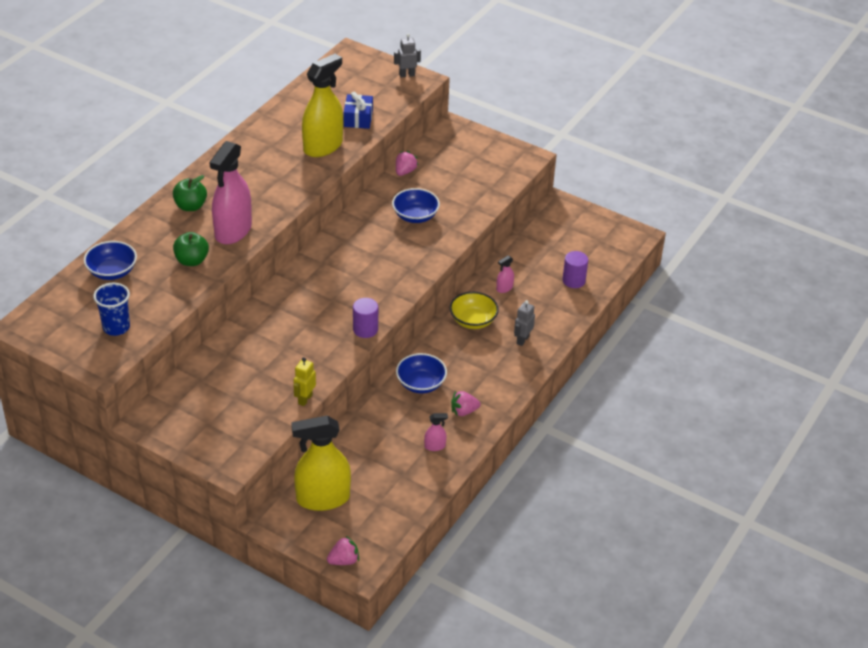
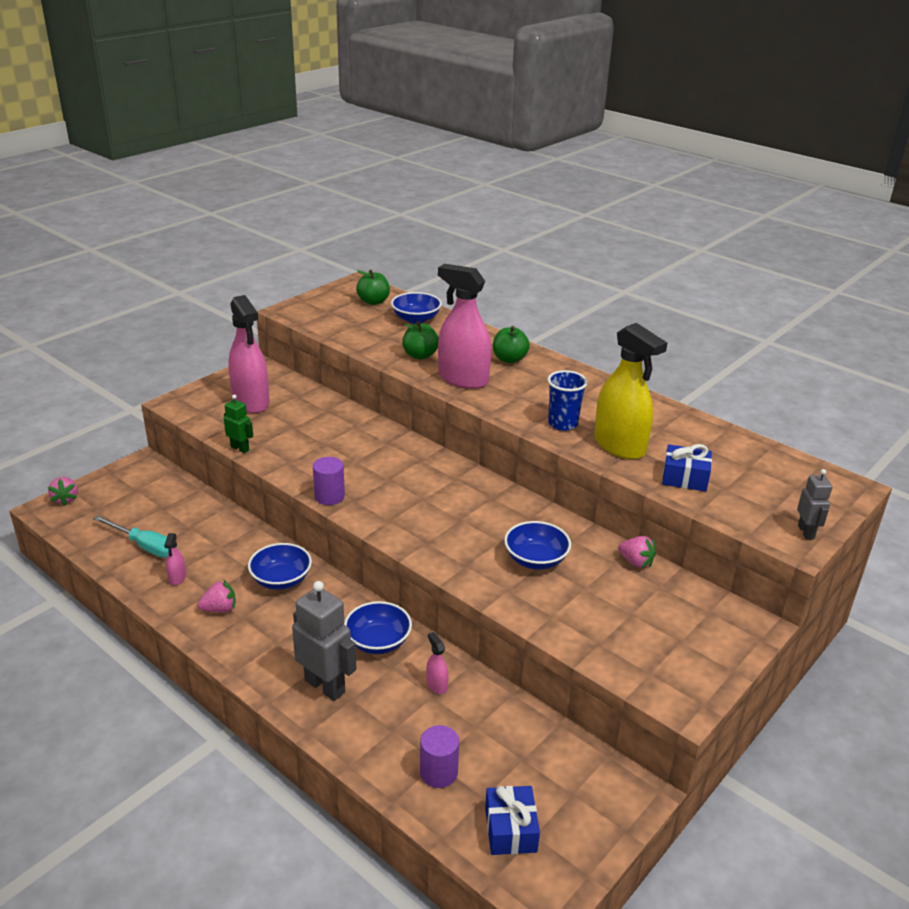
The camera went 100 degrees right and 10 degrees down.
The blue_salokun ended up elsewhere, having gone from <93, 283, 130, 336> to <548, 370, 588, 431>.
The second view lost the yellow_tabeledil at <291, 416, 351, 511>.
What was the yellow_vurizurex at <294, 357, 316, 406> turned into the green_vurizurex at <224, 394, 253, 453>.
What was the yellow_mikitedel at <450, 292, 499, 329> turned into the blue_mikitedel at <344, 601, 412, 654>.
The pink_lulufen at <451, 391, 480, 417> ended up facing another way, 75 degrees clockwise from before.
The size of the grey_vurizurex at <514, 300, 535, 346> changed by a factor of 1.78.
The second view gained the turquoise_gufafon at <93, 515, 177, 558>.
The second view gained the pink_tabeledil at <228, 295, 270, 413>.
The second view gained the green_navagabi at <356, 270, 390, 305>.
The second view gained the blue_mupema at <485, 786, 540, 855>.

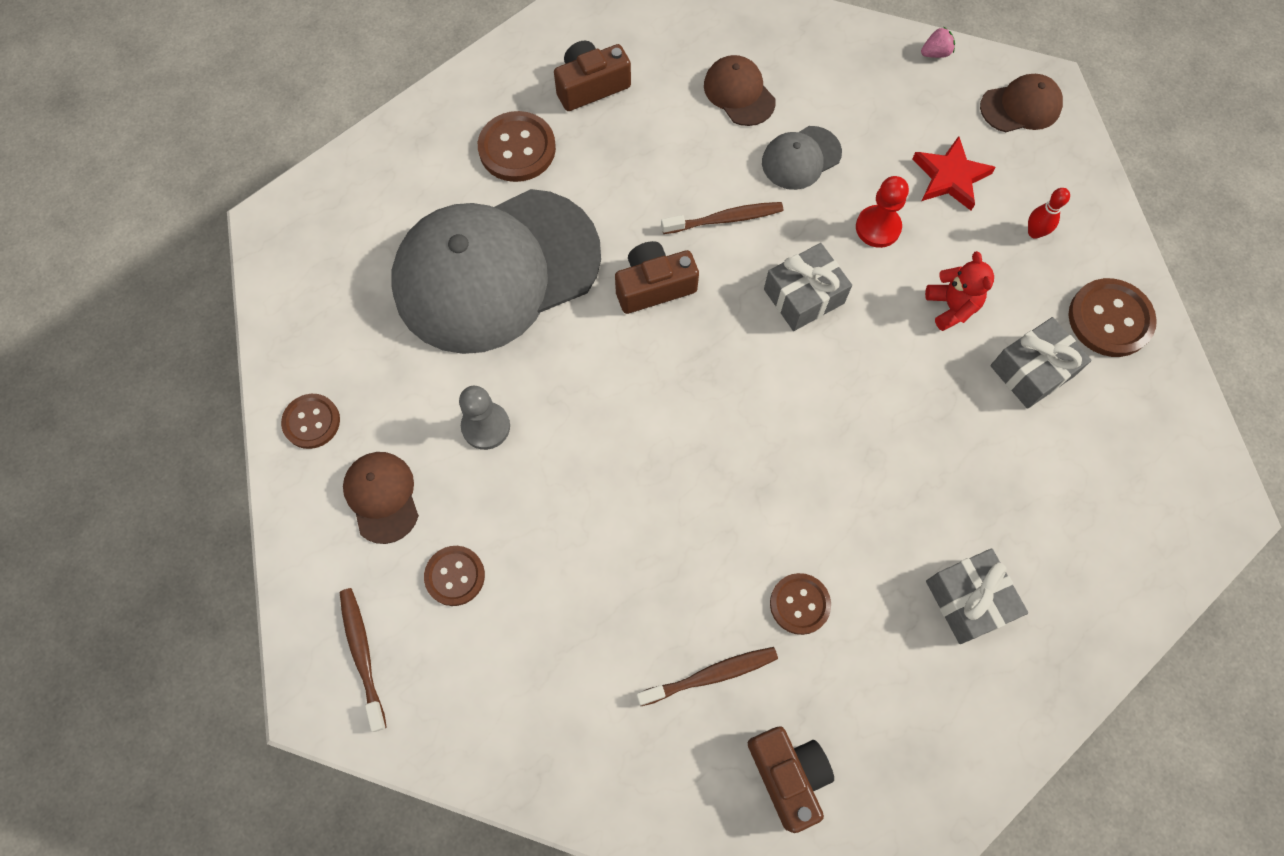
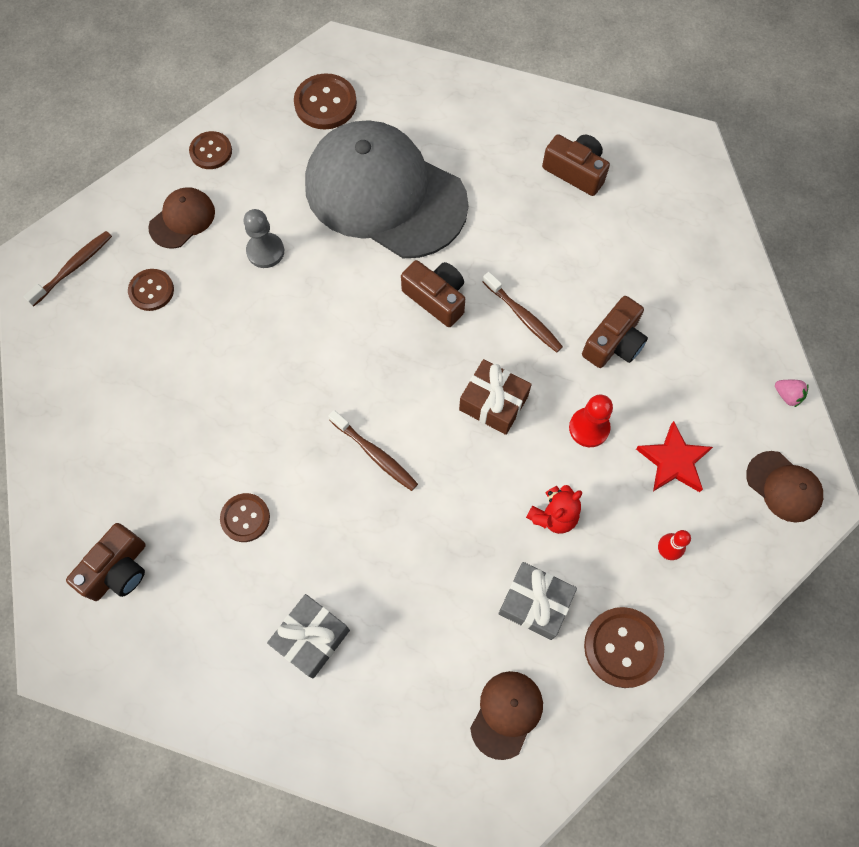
The camera went 60 degrees right and 0 degrees up.
The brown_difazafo ended up elsewhere, having gone from <478, 111, 556, 182> to <294, 73, 357, 130>.
The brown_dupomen ended up elsewhere, having gone from <636, 647, 778, 706> to <328, 410, 418, 491>.
The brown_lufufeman ended up elsewhere, having gone from <704, 55, 776, 126> to <470, 671, 543, 760>.
Where the grey_lufufeman stood at <762, 126, 842, 190>, the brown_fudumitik came to stand at <582, 296, 648, 368>.
What was the grey_mupema at <764, 243, 852, 331> turned into the brown_mupema at <459, 359, 532, 435>.

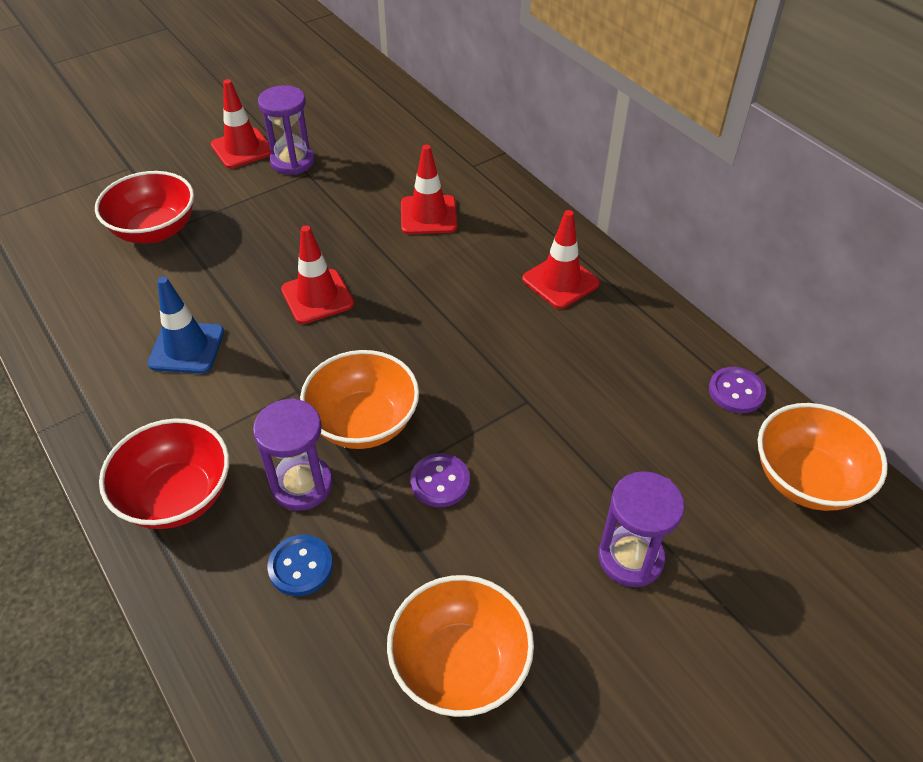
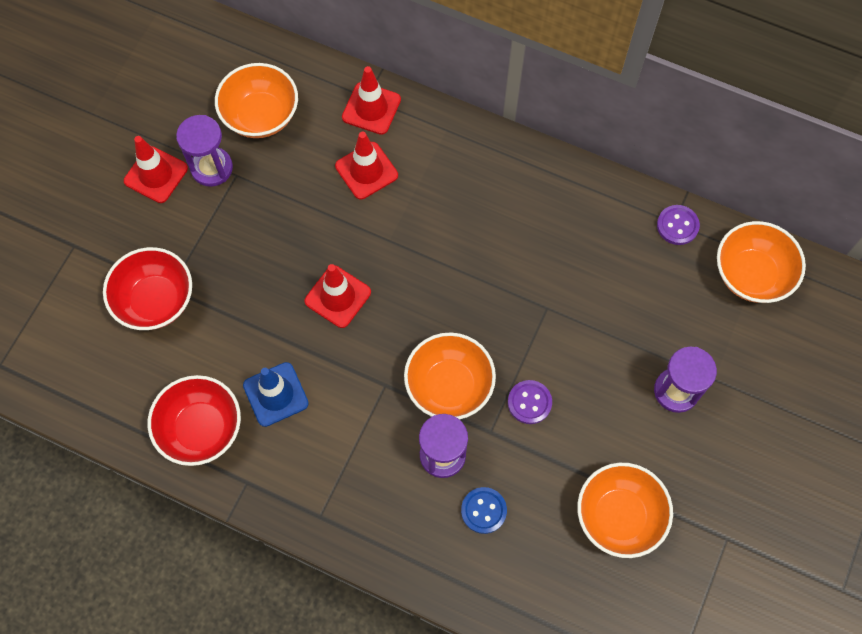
The camera went 30 degrees left and 20 degrees up.
The red_mikitedel ended up elsewhere, having gone from <99, 418, 229, 529> to <148, 375, 241, 466>.
The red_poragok ended up elsewhere, having gone from <522, 210, 600, 309> to <342, 66, 401, 135>.
The second view gained the orange_mikitedel at <215, 63, 298, 138>.

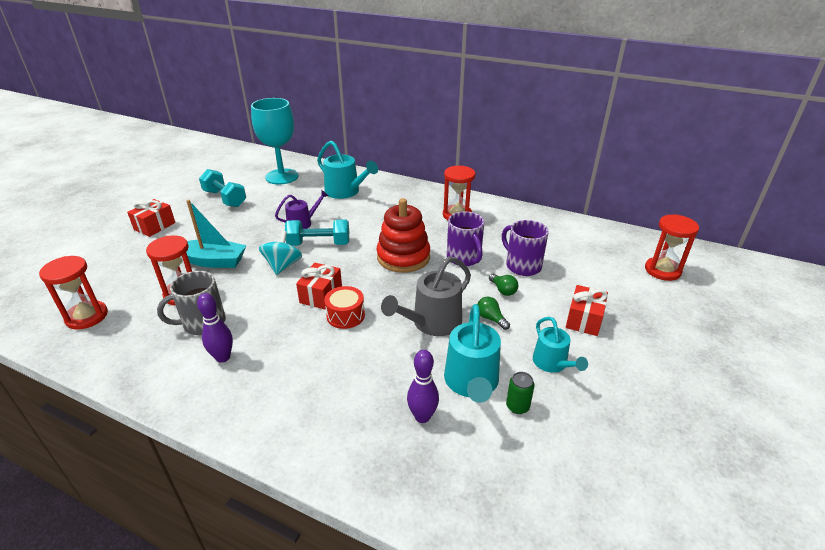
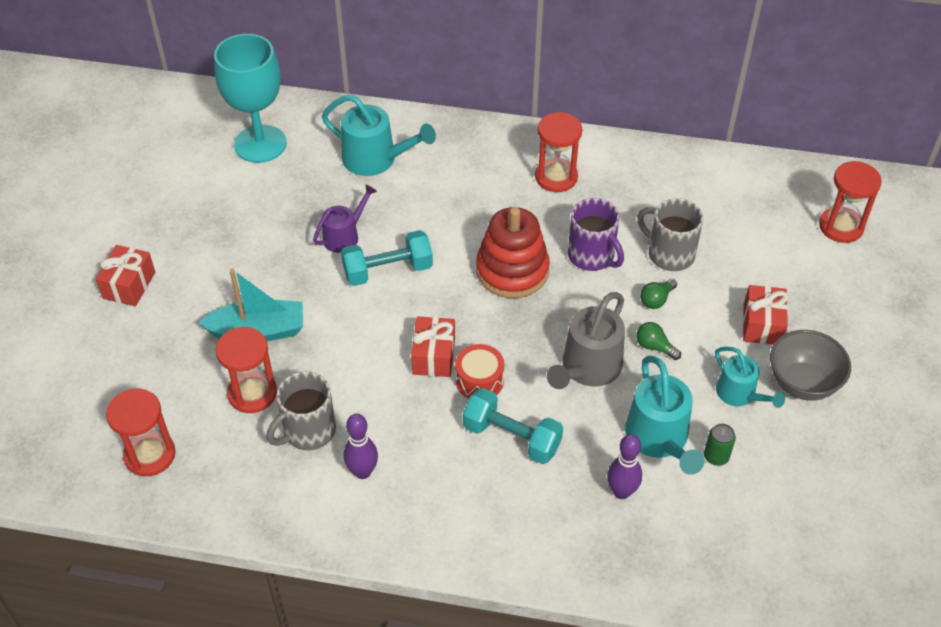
The camera went 15 degrees left and 15 degrees up.
The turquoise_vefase ended up elsewhere, having gone from <199, 169, 246, 207> to <463, 388, 563, 464>.
The second view lost the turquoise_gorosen at <259, 231, 302, 275>.
The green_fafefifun at <489, 274, 518, 296> ended up facing another way, 90 degrees clockwise from before.
What was the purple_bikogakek at <502, 220, 549, 276> turned into the grey_bikogakek at <637, 198, 703, 271>.
The second view gained the grey_mikitedel at <770, 330, 851, 401>.

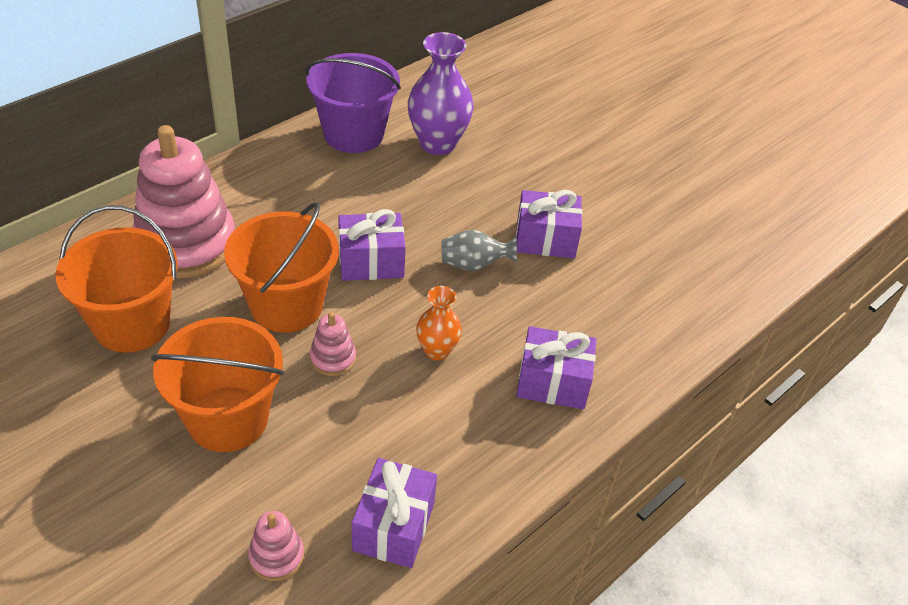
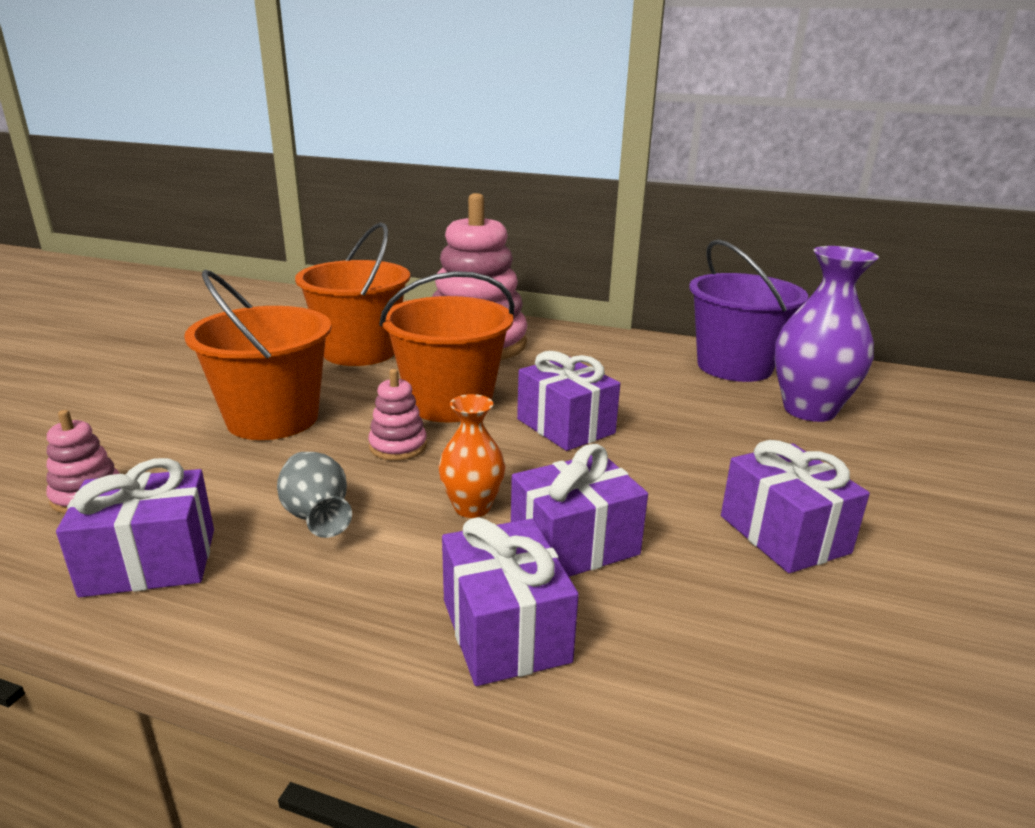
The camera went 65 degrees right and 20 degrees down.
The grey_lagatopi ended up elsewhere, having gone from <441, 230, 517, 271> to <277, 452, 352, 538>.
The second view gained the purple_mupema at <511, 444, 648, 577>.

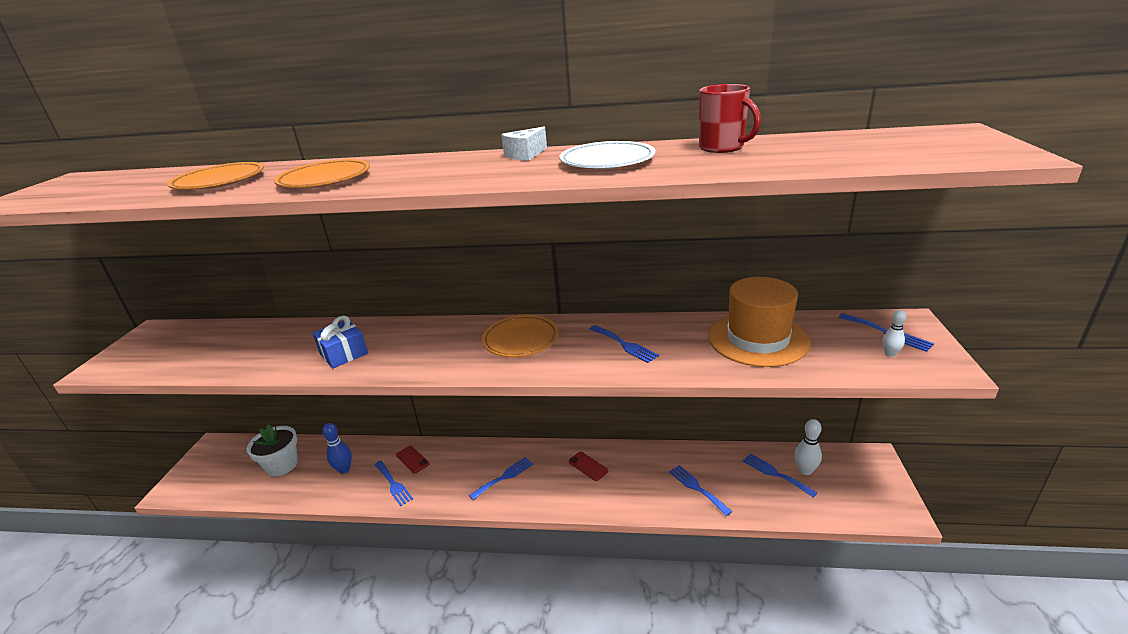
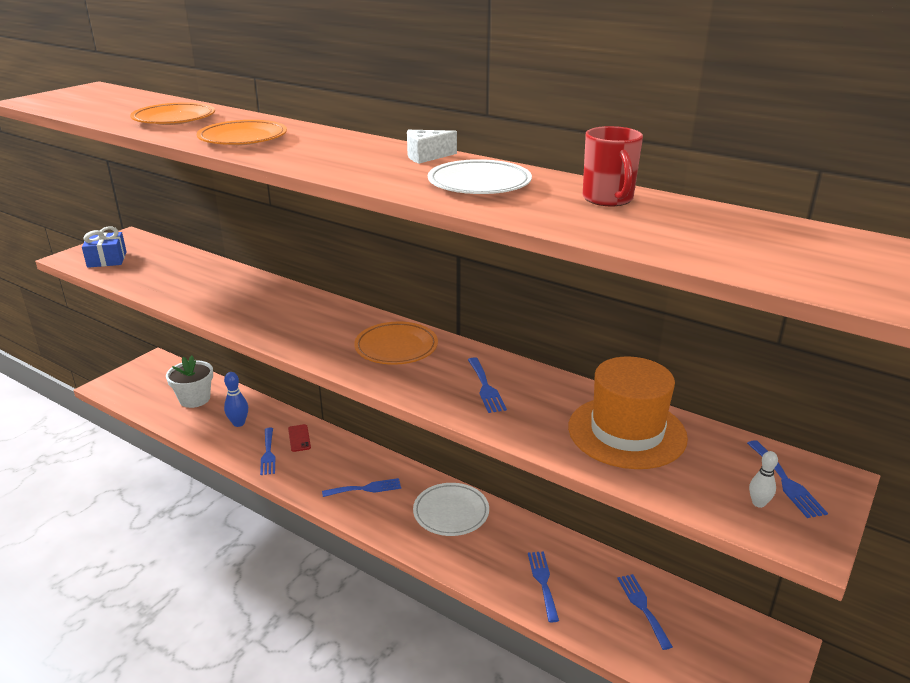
The camera went 25 degrees right and 0 degrees up.
The blue_mupema ended up elsewhere, having gone from <313, 316, 368, 369> to <82, 226, 127, 268>.
Where the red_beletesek stood at <569, 452, 608, 481>, the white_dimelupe came to stand at <413, 483, 489, 536>.
The second view lost the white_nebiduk at <795, 419, 822, 475>.

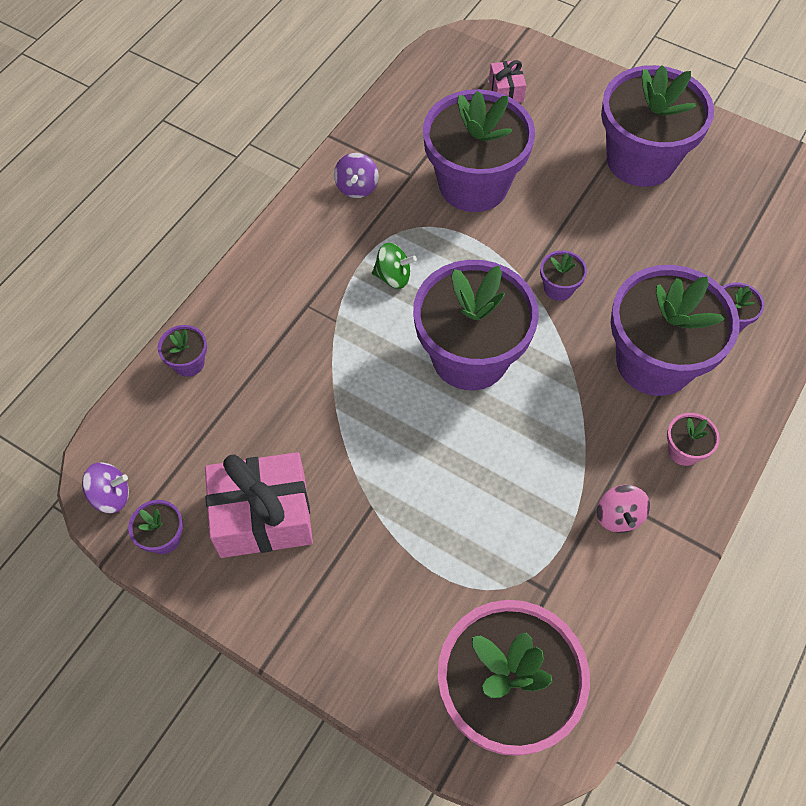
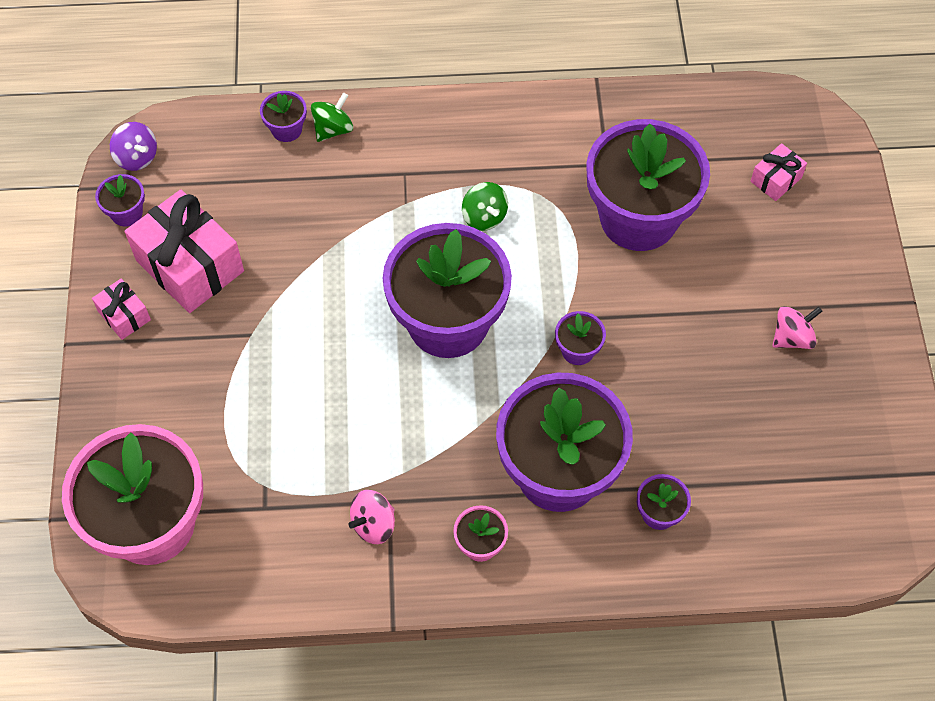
The camera went 55 degrees right and 0 degrees up.
The second view lost the purple_gorosen at <334, 153, 379, 198>.
Where the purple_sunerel stood at <601, 65, 714, 187>, the pink_gorosen came to stand at <773, 306, 822, 349>.
The second view gained the pink_mupema at <92, 279, 151, 340>.
The second view gained the green_gorosen at <311, 92, 353, 142>.

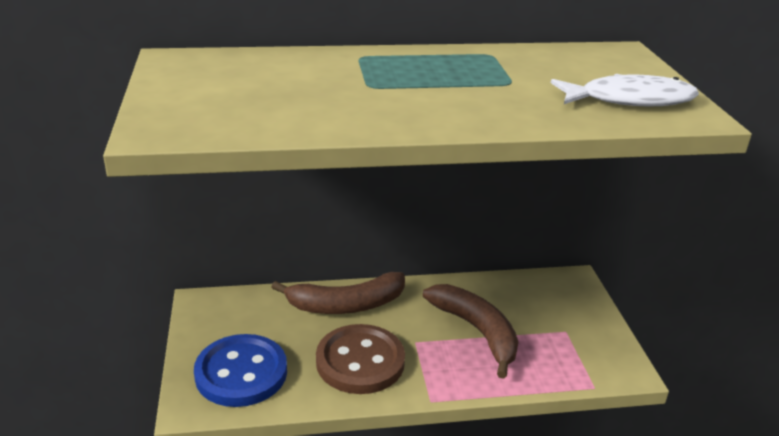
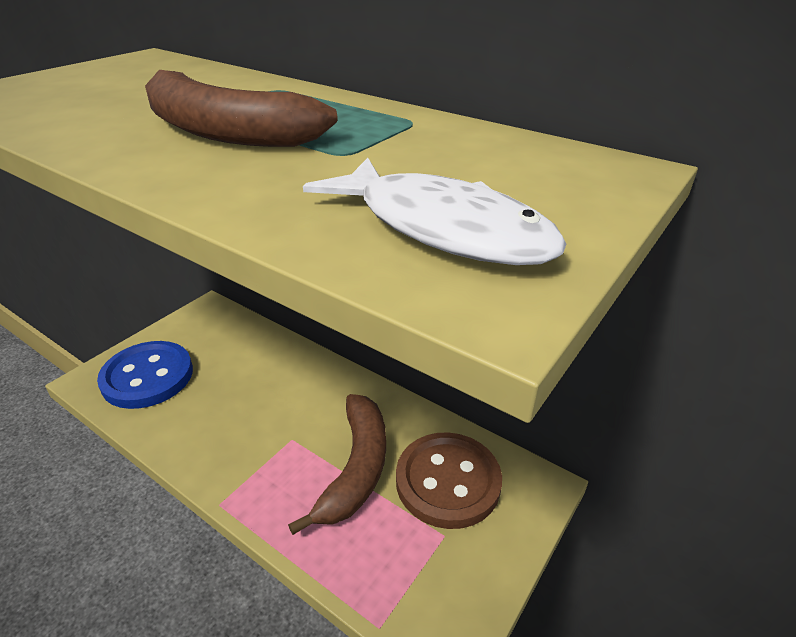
The camera went 45 degrees right and 5 degrees up.
The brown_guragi ended up elsewhere, having gone from <271, 272, 405, 314> to <145, 70, 338, 147>.
The brown_difazafo ended up elsewhere, having gone from <316, 324, 405, 394> to <396, 432, 502, 529>.

